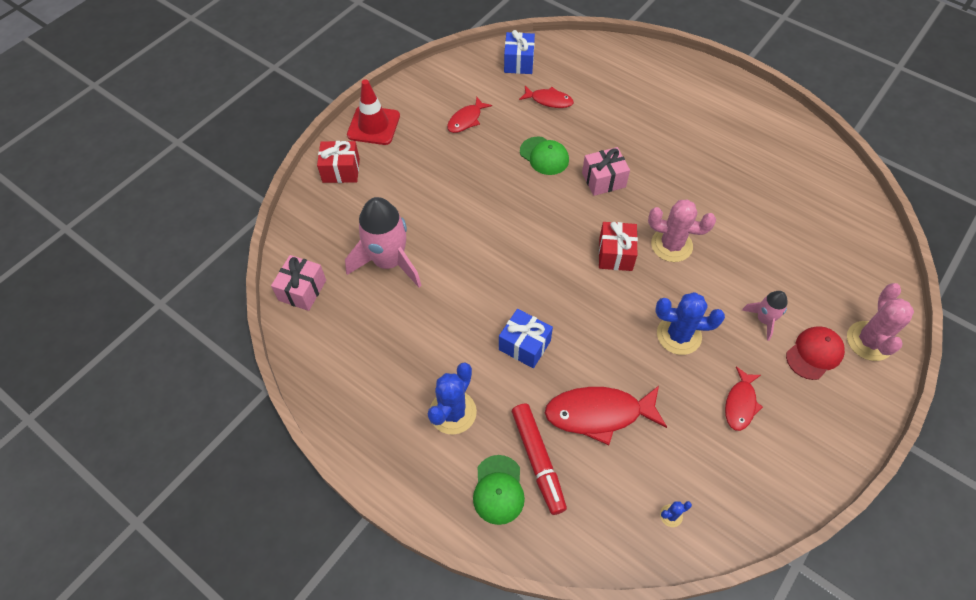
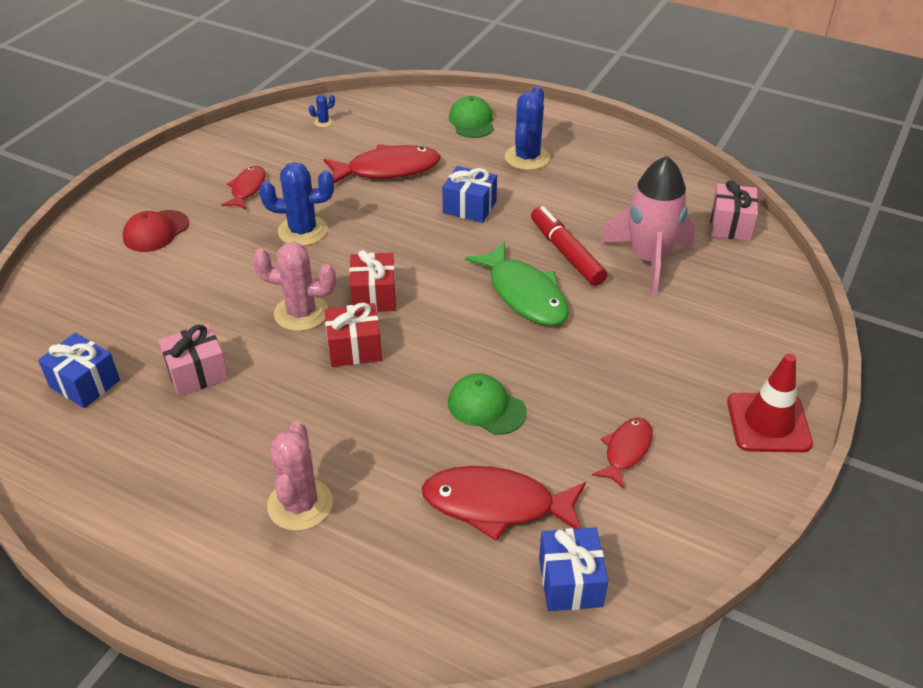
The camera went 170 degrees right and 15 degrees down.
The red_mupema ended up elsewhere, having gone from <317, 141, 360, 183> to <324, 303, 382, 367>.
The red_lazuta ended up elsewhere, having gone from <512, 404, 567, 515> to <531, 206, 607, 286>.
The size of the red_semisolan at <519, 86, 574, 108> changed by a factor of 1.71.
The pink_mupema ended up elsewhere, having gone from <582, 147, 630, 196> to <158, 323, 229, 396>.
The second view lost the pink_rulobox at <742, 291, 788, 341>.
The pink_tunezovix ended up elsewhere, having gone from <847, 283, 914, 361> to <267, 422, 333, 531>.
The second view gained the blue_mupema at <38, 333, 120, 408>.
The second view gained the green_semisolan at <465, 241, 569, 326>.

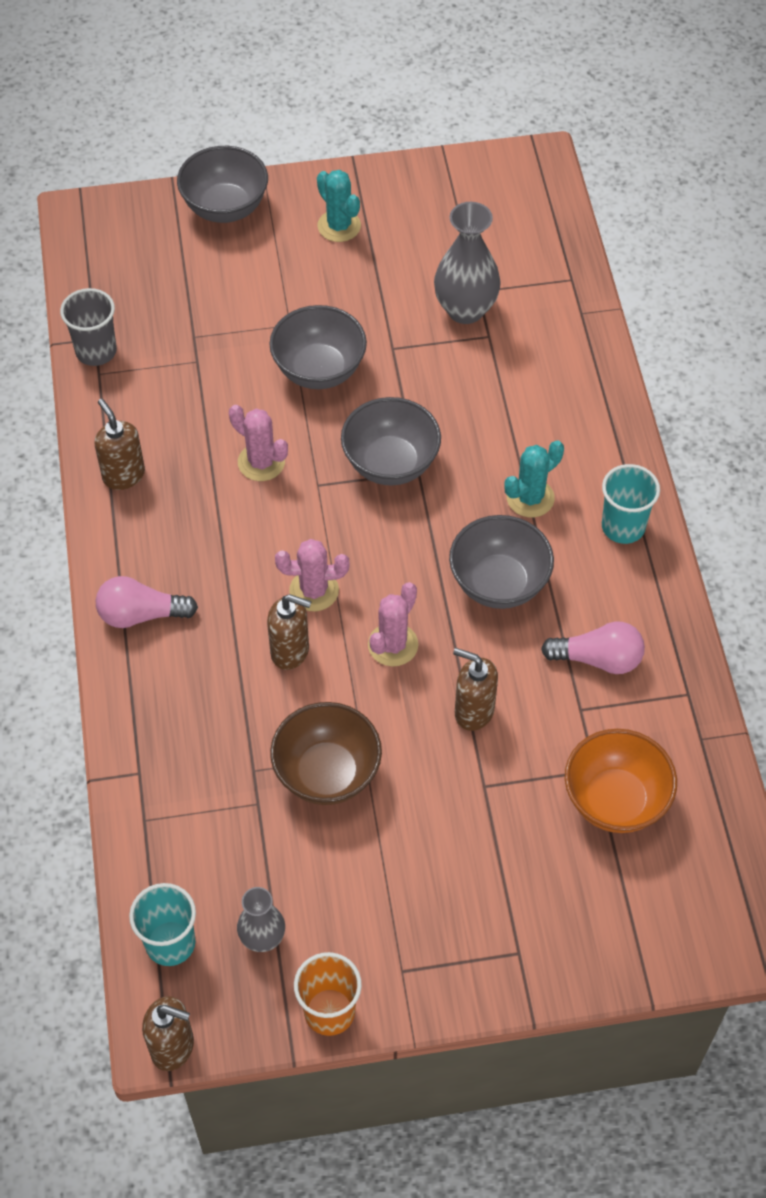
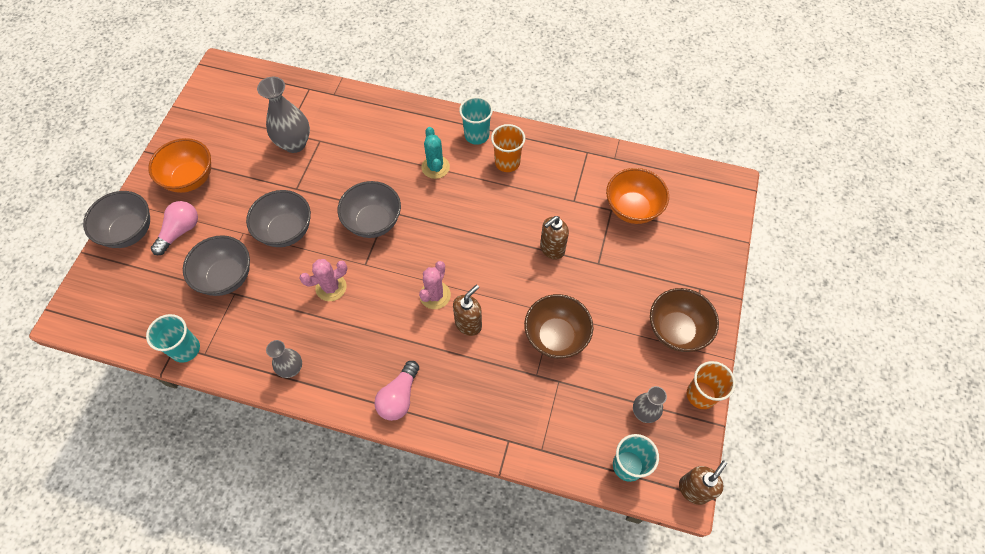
The camera went 65 degrees left and 5 degrees up.
What was the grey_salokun at <60, 288, 117, 366> turned into the turquoise_salokun at <146, 314, 200, 363>.
Where the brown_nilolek stood at <95, 399, 145, 490>, the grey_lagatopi came to stand at <266, 340, 302, 378>.
Where the turquoise_tunezovix stood at <317, 170, 361, 242>, the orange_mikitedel came to stand at <148, 138, 211, 193>.
The second view lost the pink_tunezovix at <368, 582, 418, 666>.
The grey_mikitedel ended up elsewhere, having gone from <449, 515, 554, 609> to <183, 235, 250, 296>.
The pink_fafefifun ended up elsewhere, having gone from <541, 622, 645, 674> to <151, 201, 198, 255>.
The second view gained the orange_salokun at <491, 124, 525, 172>.
The second view gained the brown_mikitedel at <650, 288, 719, 352>.

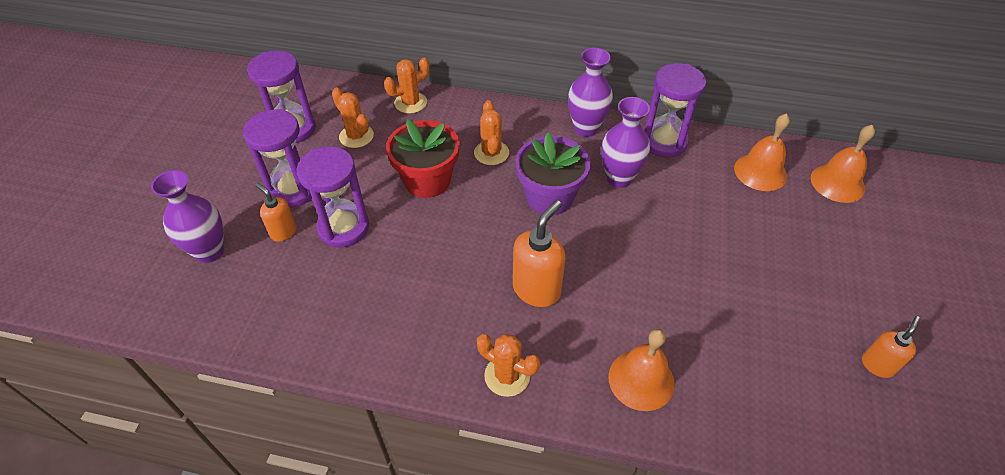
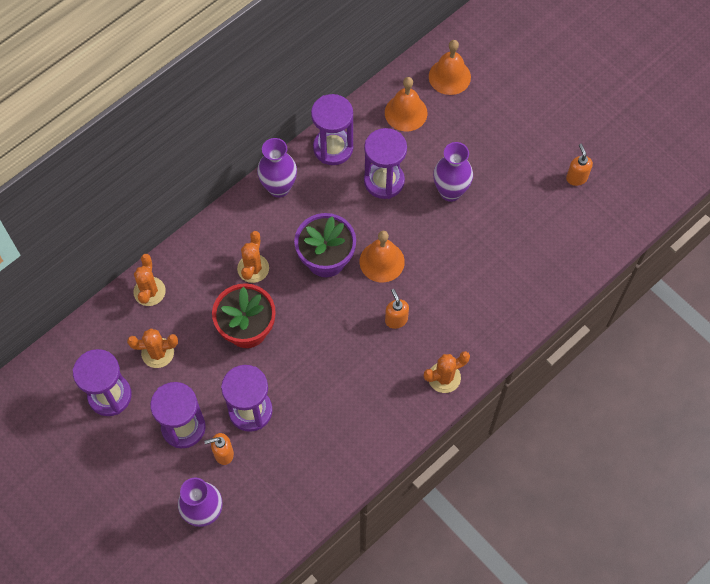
The camera went 55 degrees left and 15 degrees up.
The orange_tunezovix at <474, 100, 509, 165> ended up facing another way, 75 degrees clockwise from before.
The size of the orange_nilolek at <513, 200, 566, 307> changed by a factor of 0.60.
The purple_lagatopi ended up elsewhere, having gone from <601, 97, 650, 188> to <433, 142, 473, 202>.
The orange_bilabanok ended up elsewhere, having gone from <609, 329, 675, 411> to <360, 231, 405, 282>.
The second view gained the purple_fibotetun at <364, 128, 407, 199>.

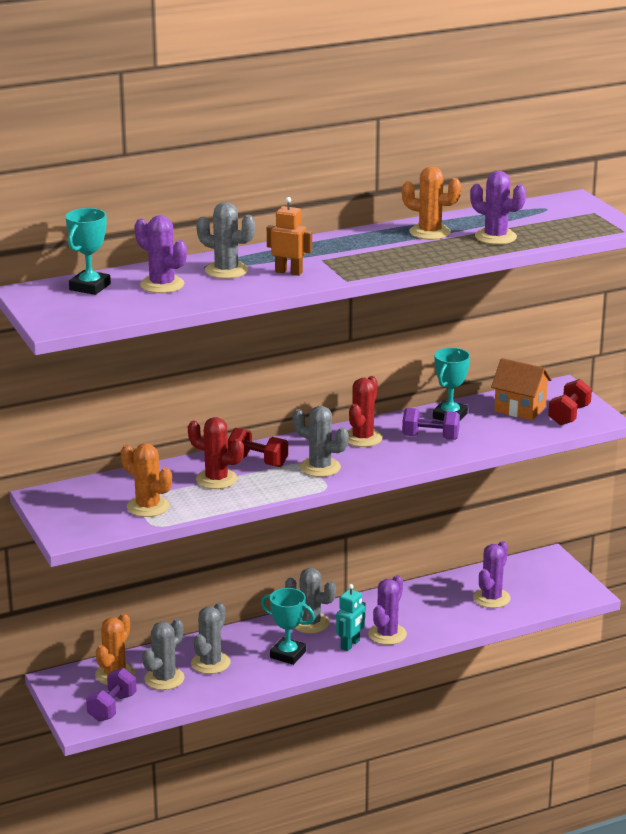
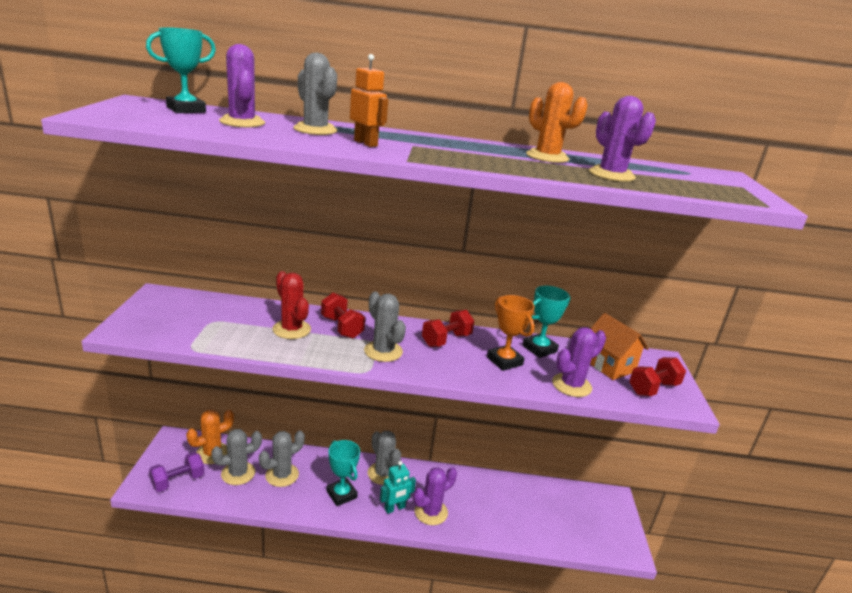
The camera went 25 degrees right and 0 degrees up.
The second view lost the orange_tunezovix at <121, 443, 172, 517>.
Where the red_tunezovix stood at <348, 376, 383, 447>, the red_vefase came to stand at <422, 310, 474, 347>.
Where the purple_vefase stood at <402, 408, 460, 440>, the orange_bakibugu came to stand at <487, 295, 535, 371>.
The purple_tunezovix ended up elsewhere, having gone from <473, 541, 510, 608> to <552, 327, 606, 397>.

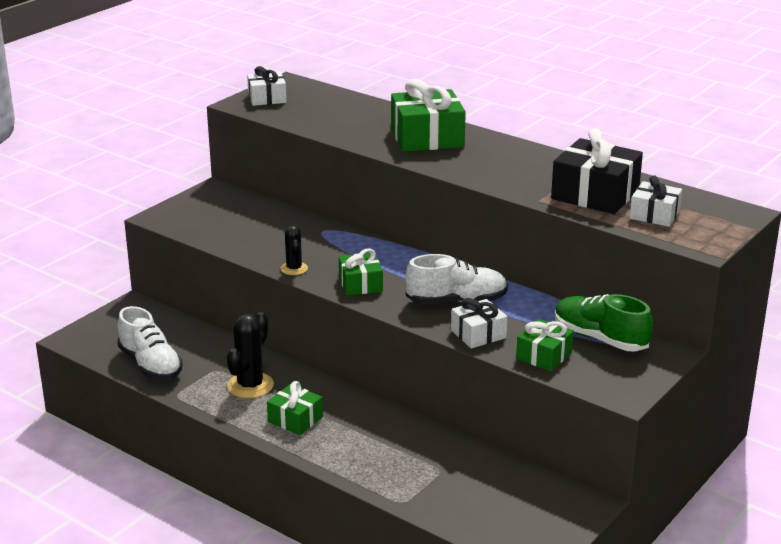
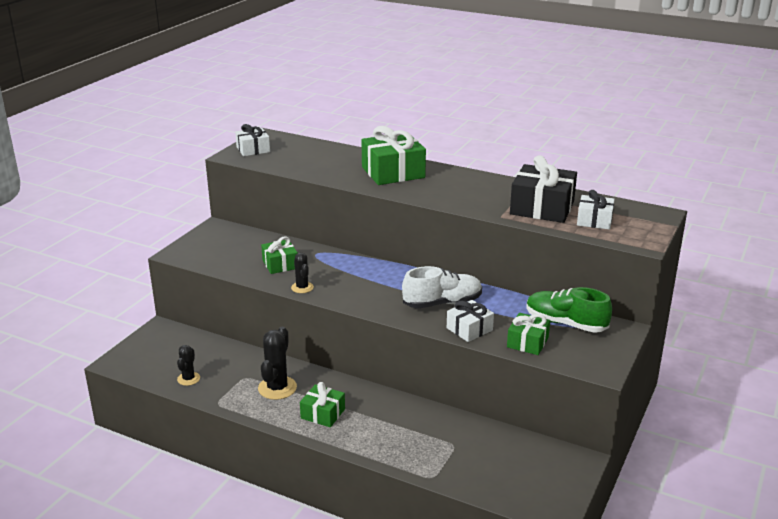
The camera went 10 degrees left and 0 degrees up.
Where the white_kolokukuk stood at <117, 306, 183, 380>, the black_tunezovix came to stand at <177, 345, 200, 386>.
The green_mupema ended up elsewhere, having gone from <339, 249, 383, 296> to <261, 236, 298, 274>.

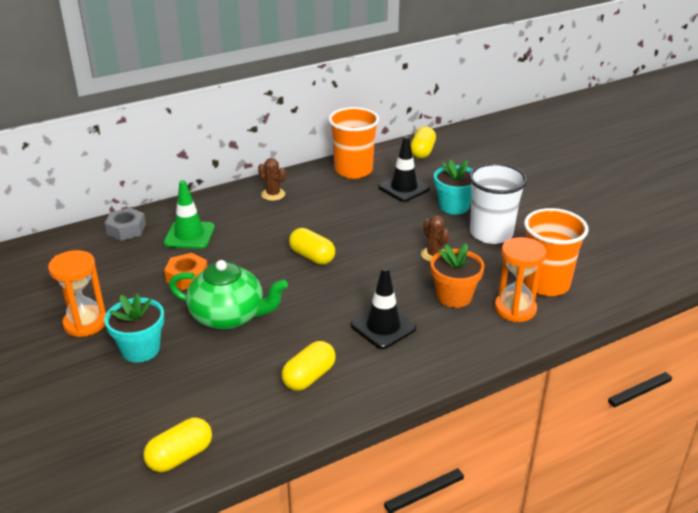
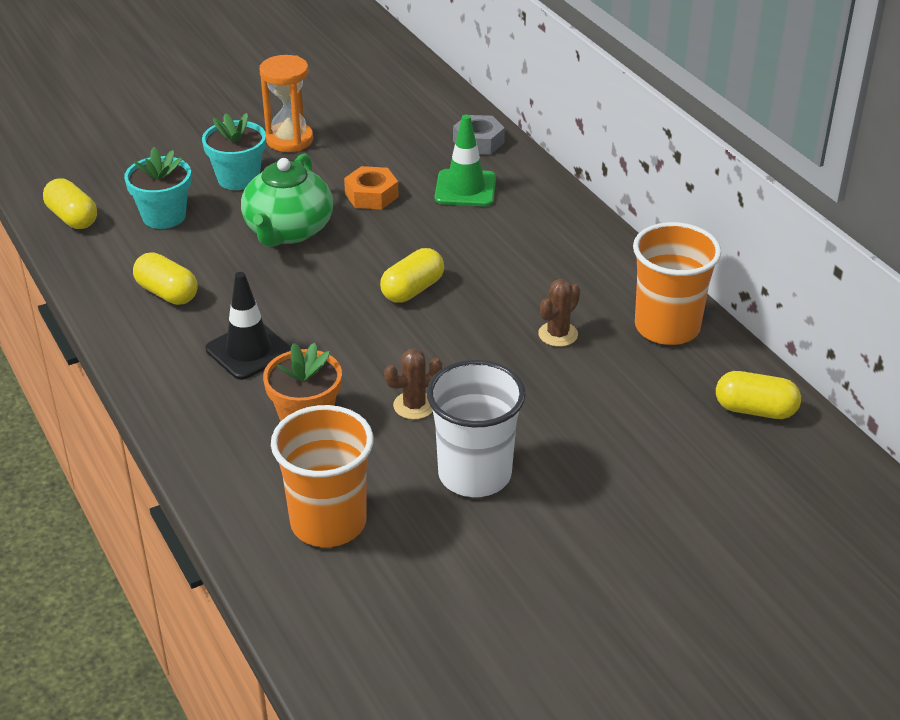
The camera went 90 degrees right and 5 degrees up.
The brown_tunezovix ended up elsewhere, having gone from <258, 158, 286, 201> to <538, 279, 580, 347>.
The second view lost the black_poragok at <378, 136, 430, 202>.
The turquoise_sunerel ended up elsewhere, having gone from <434, 159, 473, 215> to <124, 147, 191, 229>.
The second view lost the orange_fibotetun at <494, 237, 546, 322>.

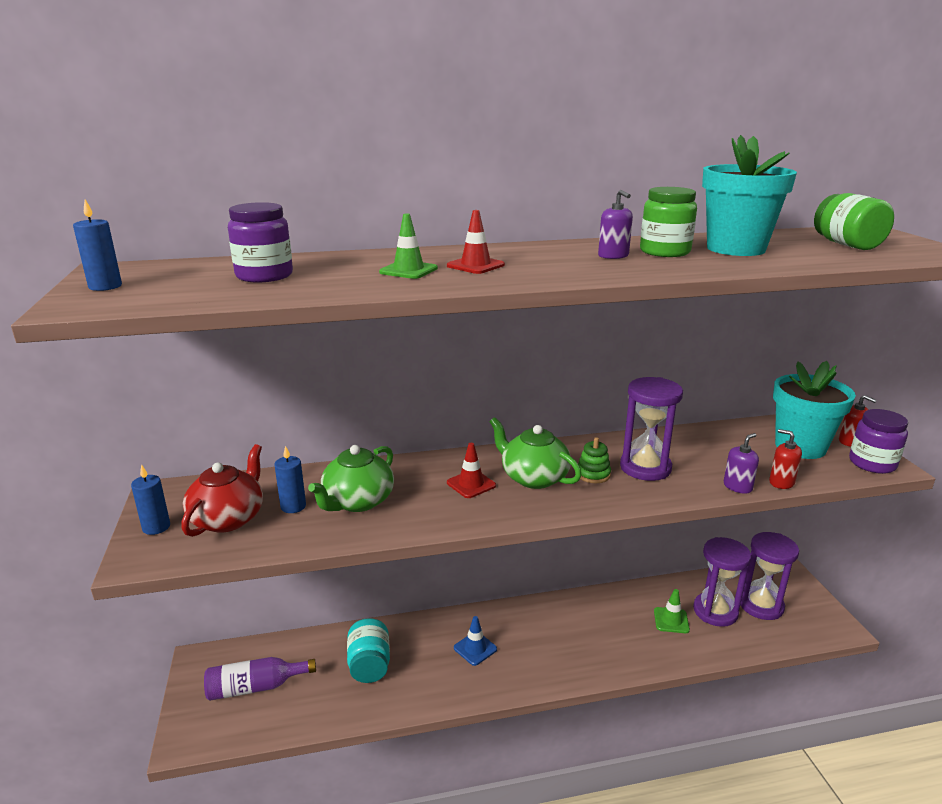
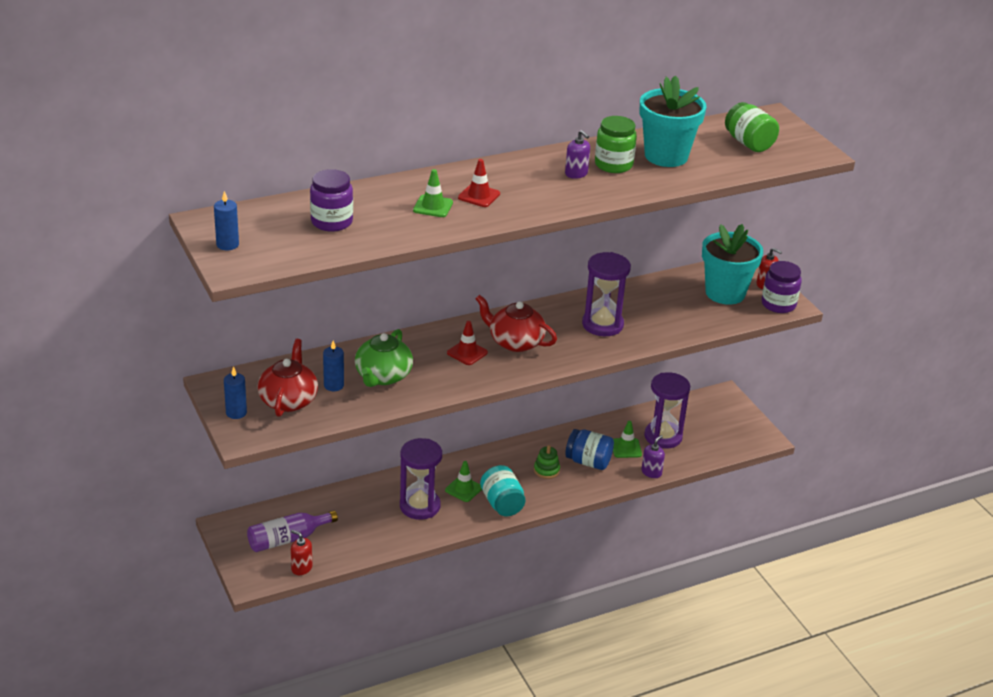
The camera went 15 degrees left and 10 degrees up.
The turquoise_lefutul ended up elsewhere, having gone from <347, 618, 390, 683> to <480, 465, 526, 516>.
What was the blue_poragok at <454, 616, 497, 666> turned into the green_poragok at <445, 461, 482, 502>.
What was the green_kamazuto at <490, 417, 582, 489> turned into the red_kamazuto at <476, 295, 557, 352>.
The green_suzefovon ended up elsewhere, having gone from <578, 437, 611, 483> to <534, 445, 560, 479>.
The purple_nilolek ended up elsewhere, having gone from <724, 433, 759, 494> to <641, 435, 665, 478>.
The purple_fibotetun ended up elsewhere, having gone from <740, 532, 799, 620> to <400, 438, 442, 520>.
The red_nilolek ended up elsewhere, having gone from <769, 429, 802, 489> to <291, 530, 312, 575>.
The second view gained the blue_lefutul at <565, 429, 614, 470>.

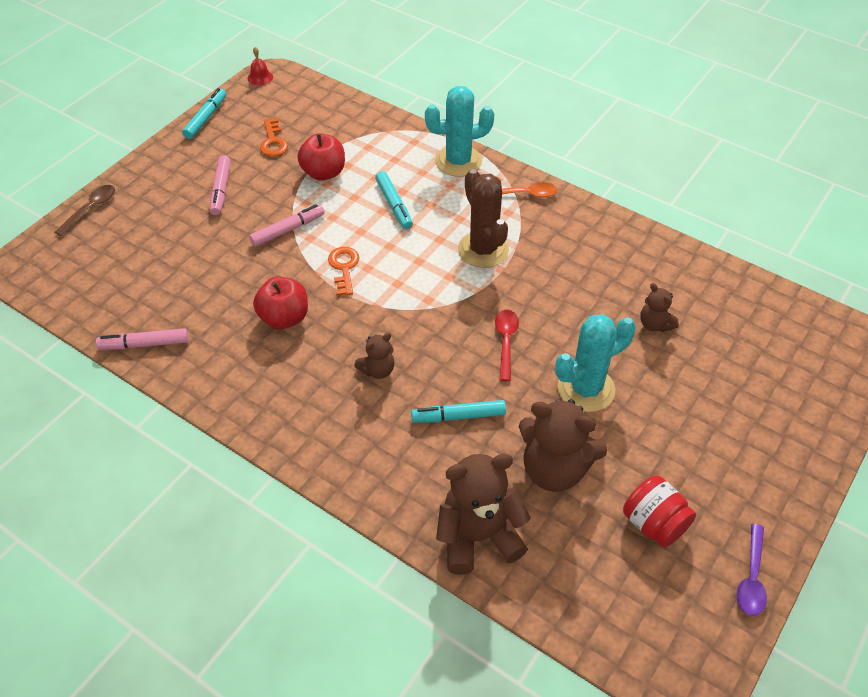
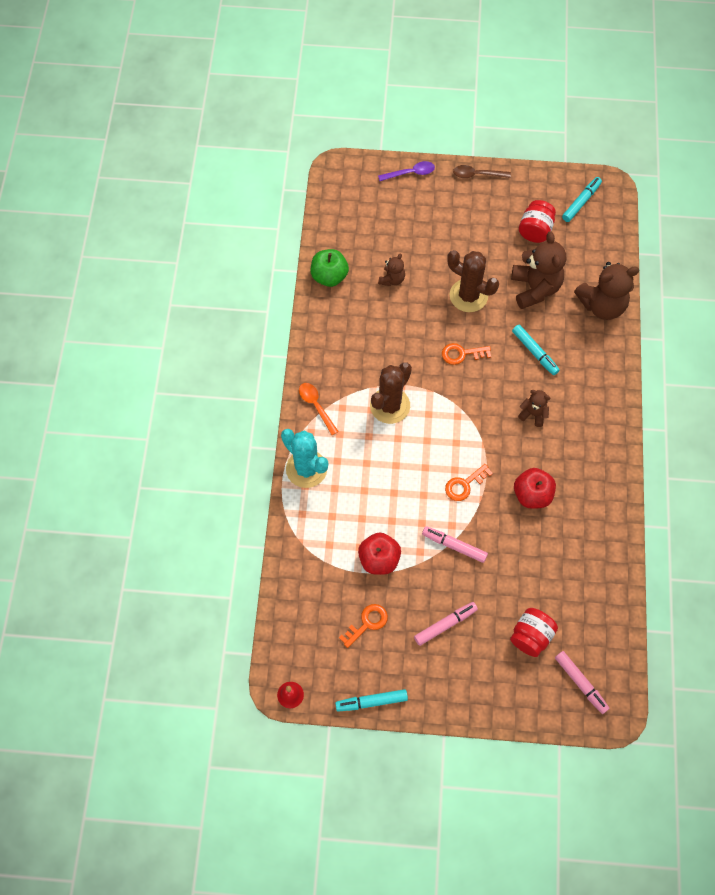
The camera went 120 degrees left and 15 degrees up.
The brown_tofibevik ended up elsewhere, having gone from <55, 185, 115, 236> to <453, 165, 511, 178>.
The pink_lazuta ended up elsewhere, having gone from <96, 328, 189, 350> to <555, 651, 610, 714>.
The turquoise_lazuta ended up elsewhere, having gone from <375, 171, 413, 229> to <562, 177, 602, 222>.
The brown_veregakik at <436, 454, 531, 575> ended up facing another way, 60 degrees counterclockwise from before.
Where the red_tofibevik stood at <495, 310, 519, 381>, the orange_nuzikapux came to stand at <442, 343, 491, 365>.
What was the turquoise_tunezovix at <555, 314, 636, 412> turned into the brown_tunezovix at <447, 250, 499, 312>.
The purple_tofibevik ended up elsewhere, having gone from <737, 524, 767, 616> to <378, 161, 435, 181>.
The second view gained the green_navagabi at <311, 249, 349, 287>.
The second view gained the red_lefutul at <510, 608, 558, 657>.

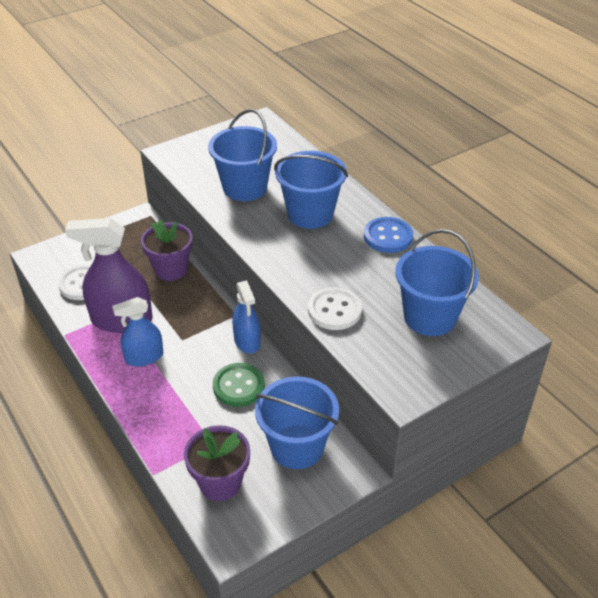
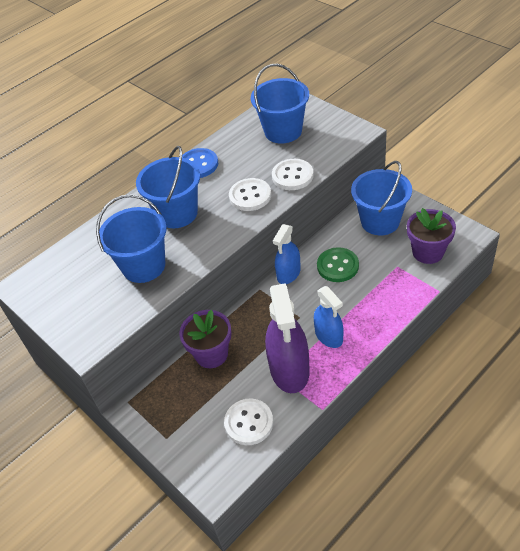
The camera went 95 degrees left and 5 degrees up.
The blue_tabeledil at <232, 280, 260, 354> ended up facing another way, 150 degrees clockwise from before.
The second view gained the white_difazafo at <229, 178, 271, 211>.

